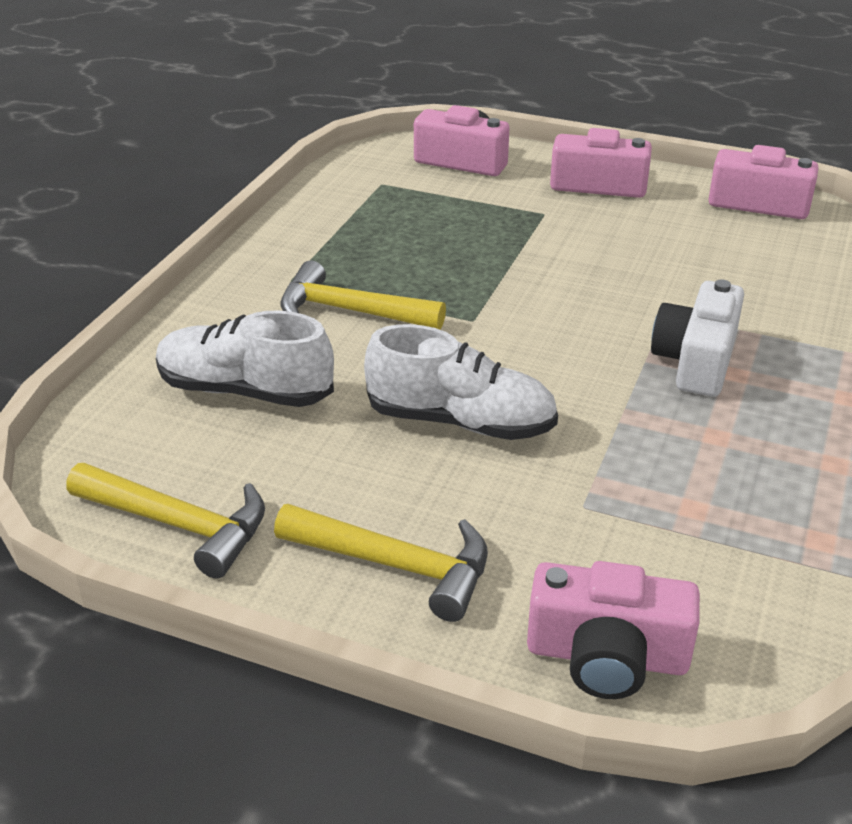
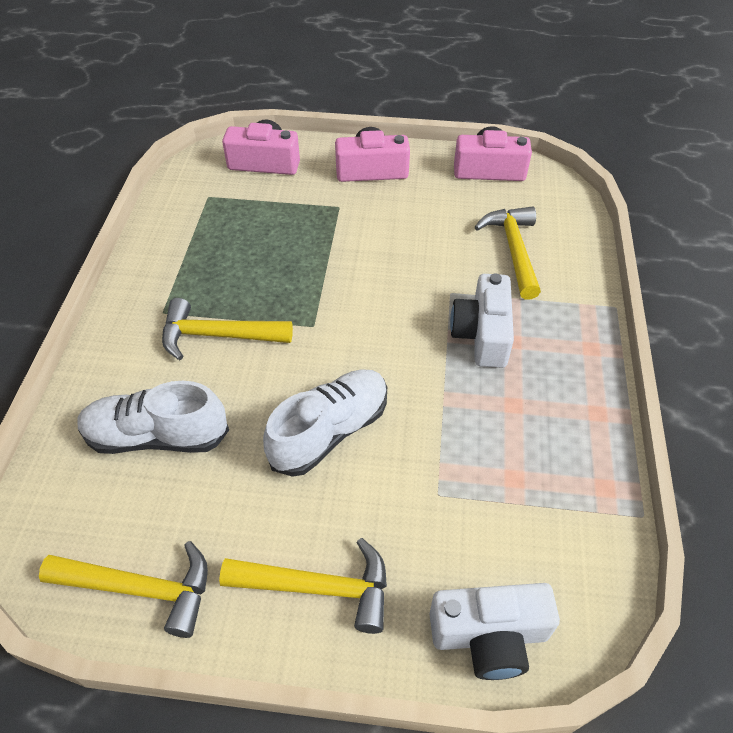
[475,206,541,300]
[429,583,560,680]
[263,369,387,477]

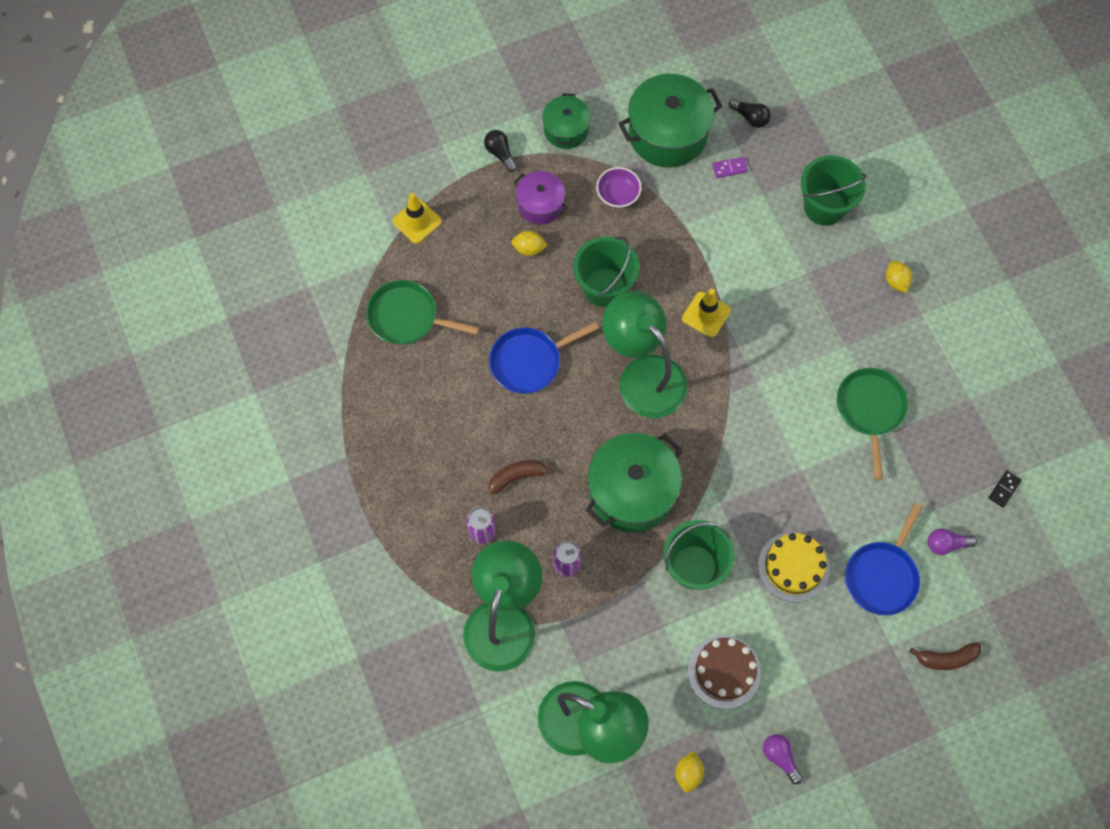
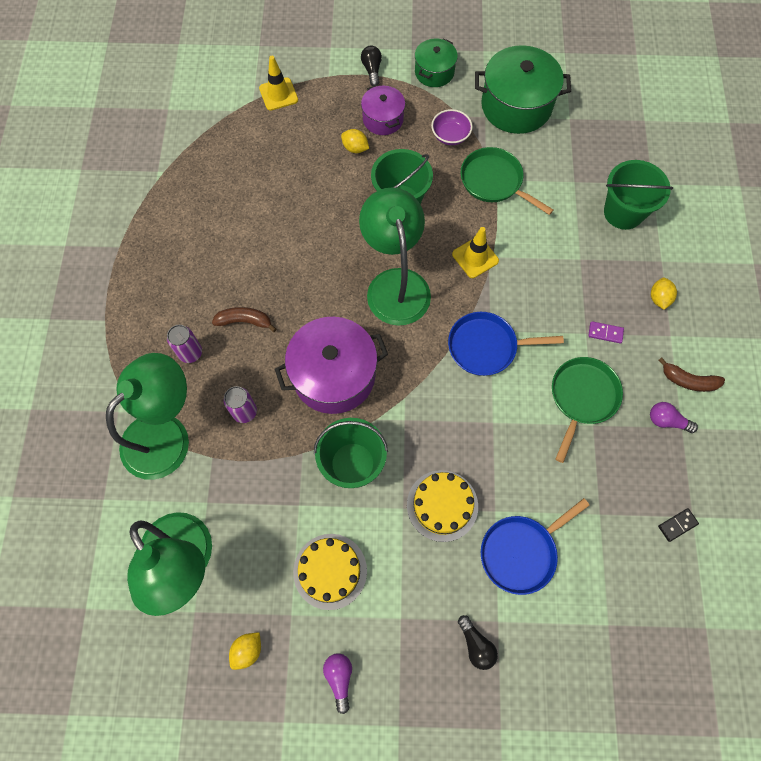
[460,147,553,215]
[448,312,564,376]
[588,321,624,343]
[458,615,498,670]
[659,358,725,392]
[650,402,698,433]
[275,317,388,414]
[293,534,367,610]

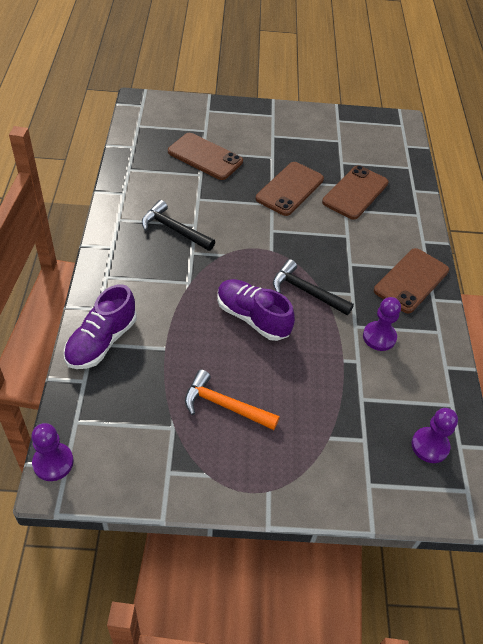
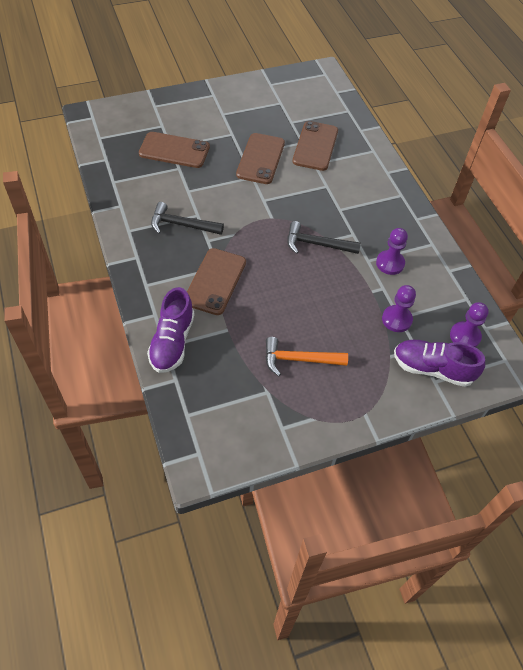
[382,285,416,332]
[394,340,485,387]
[187,248,246,315]

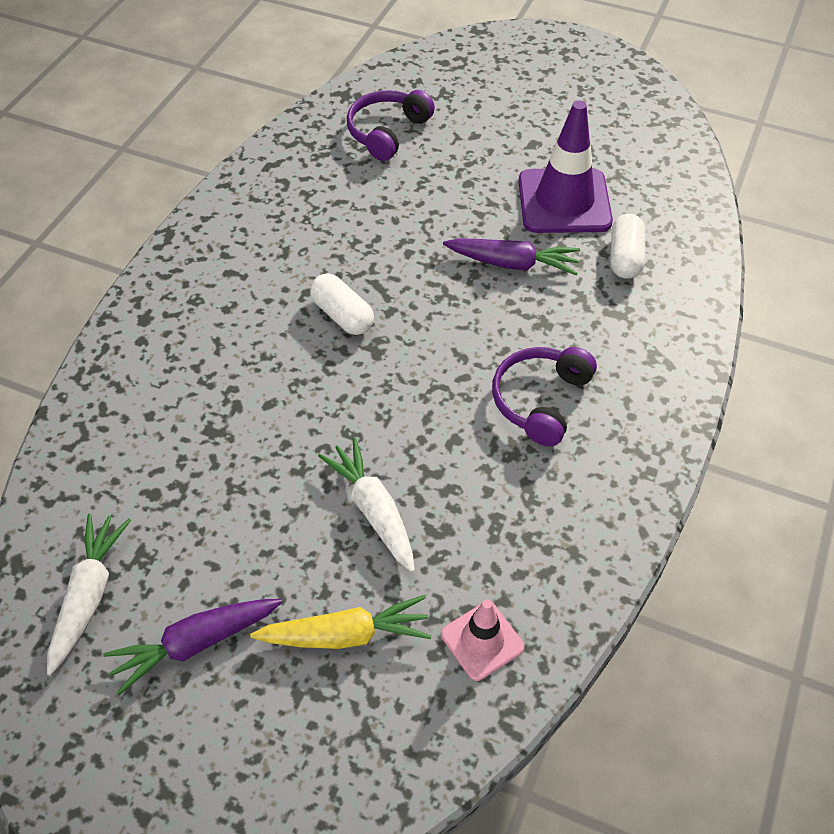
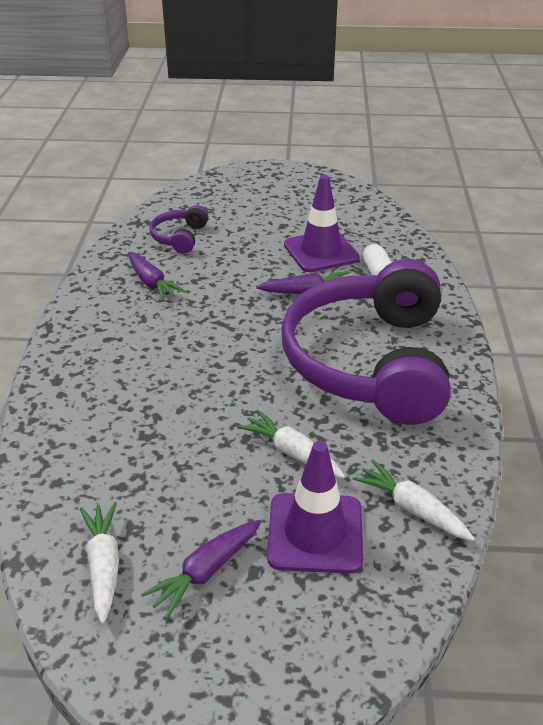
[310,273,374,335] (first image)
[128,252,186,301]
[267,441,363,574]
[352,459,475,541]
[281,259,451,425]

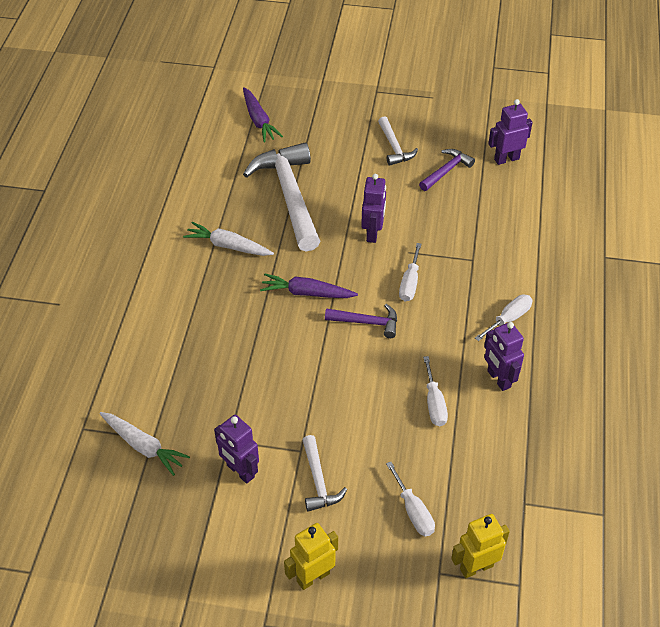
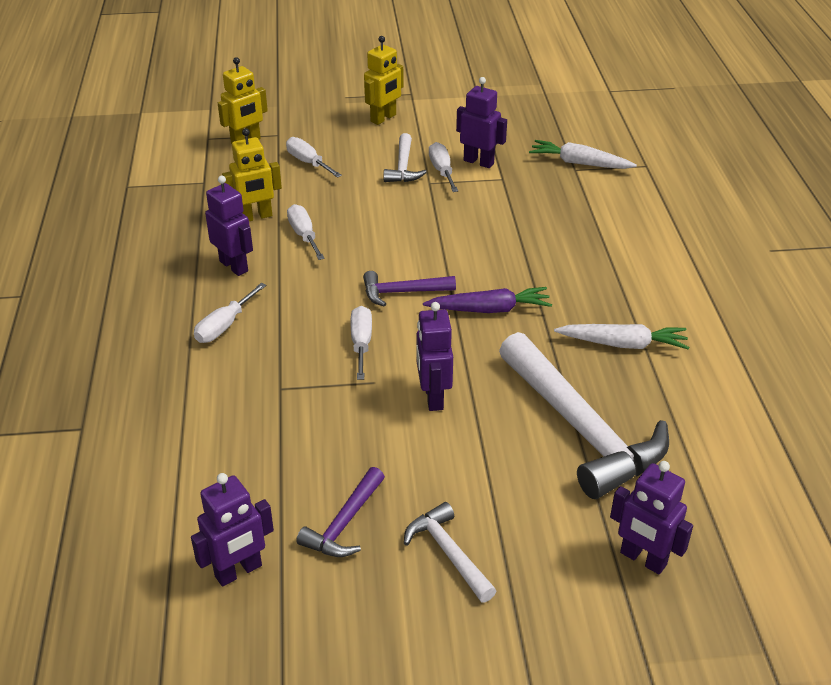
[243,87,283,142] (first image)
[222,128,282,221]
[429,142,458,192]
[610,461,693,574]
[383,133,427,182]

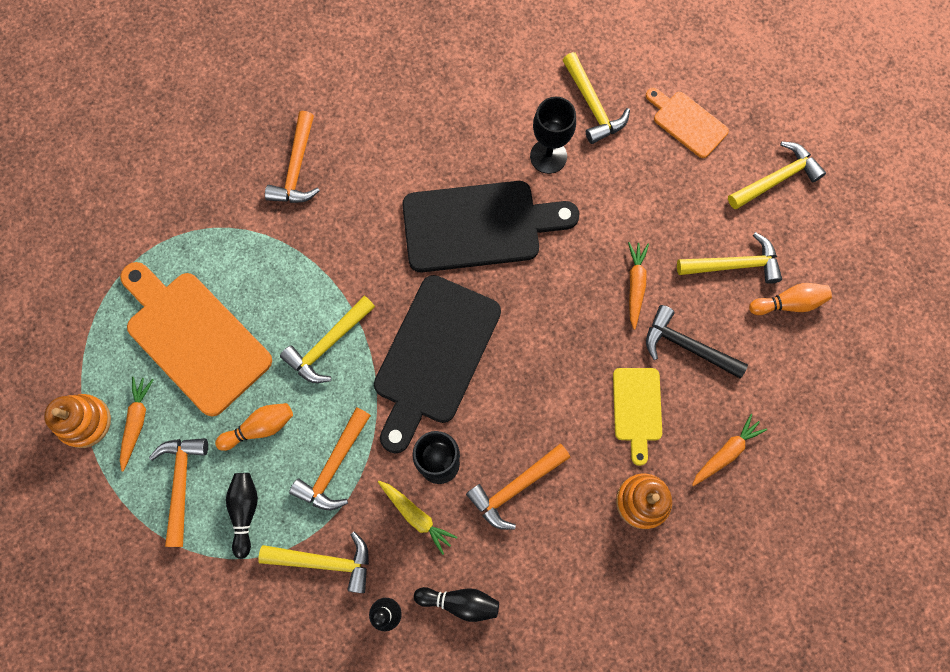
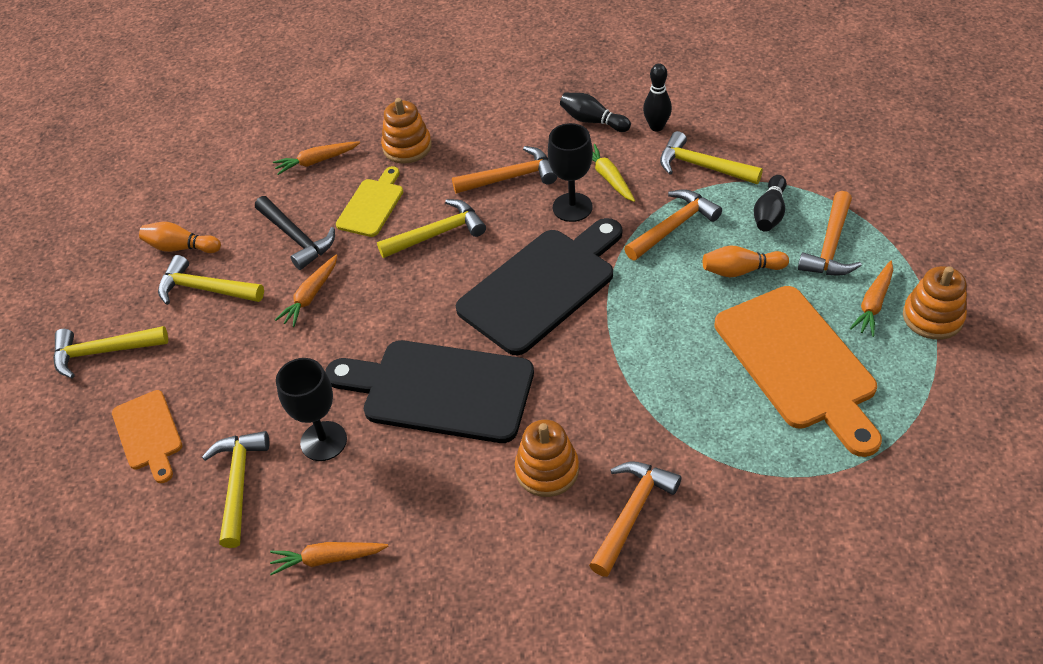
[270,542,388,575]
[515,419,579,497]
[377,199,486,258]

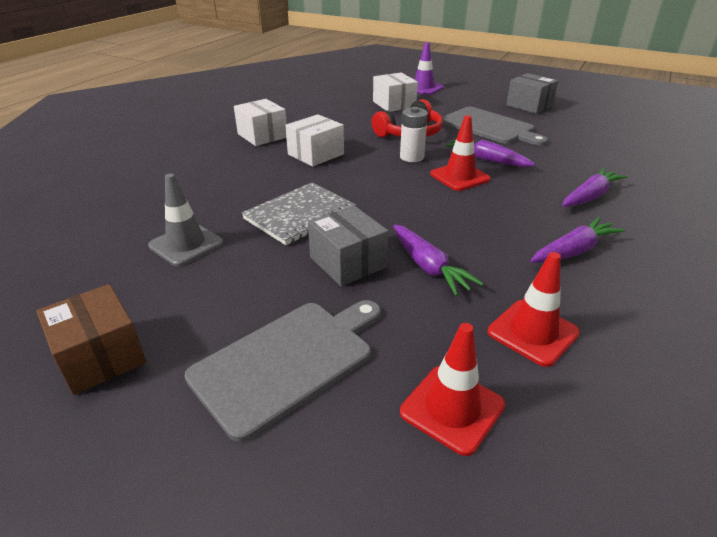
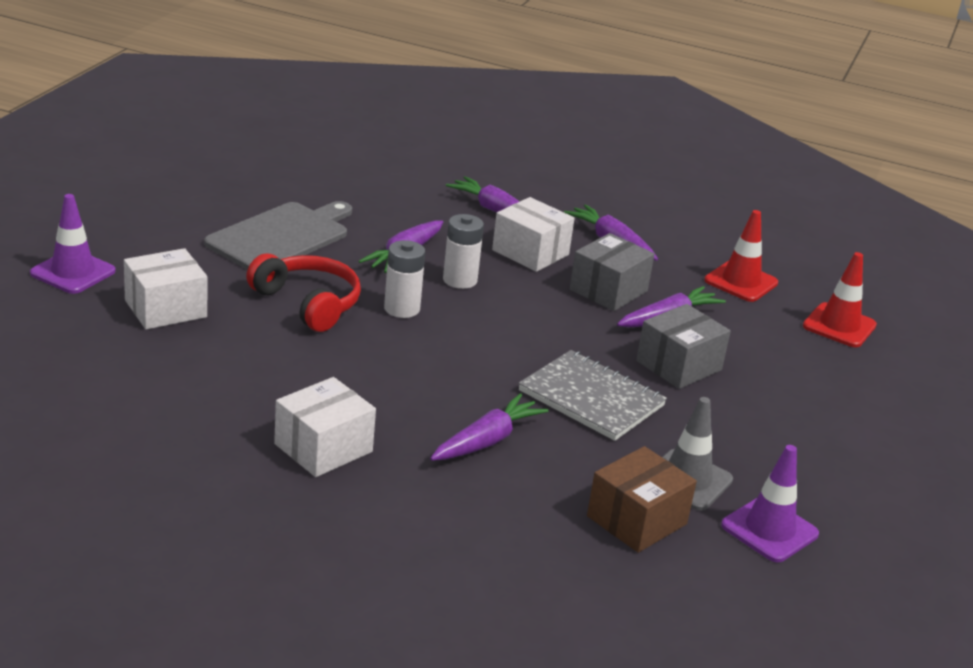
[185,300,381,442] (first image)
[430,393,548,461]
[721,445,819,562]
[587,446,697,553]
[492,197,575,272]
[570,233,654,311]
[443,214,484,289]

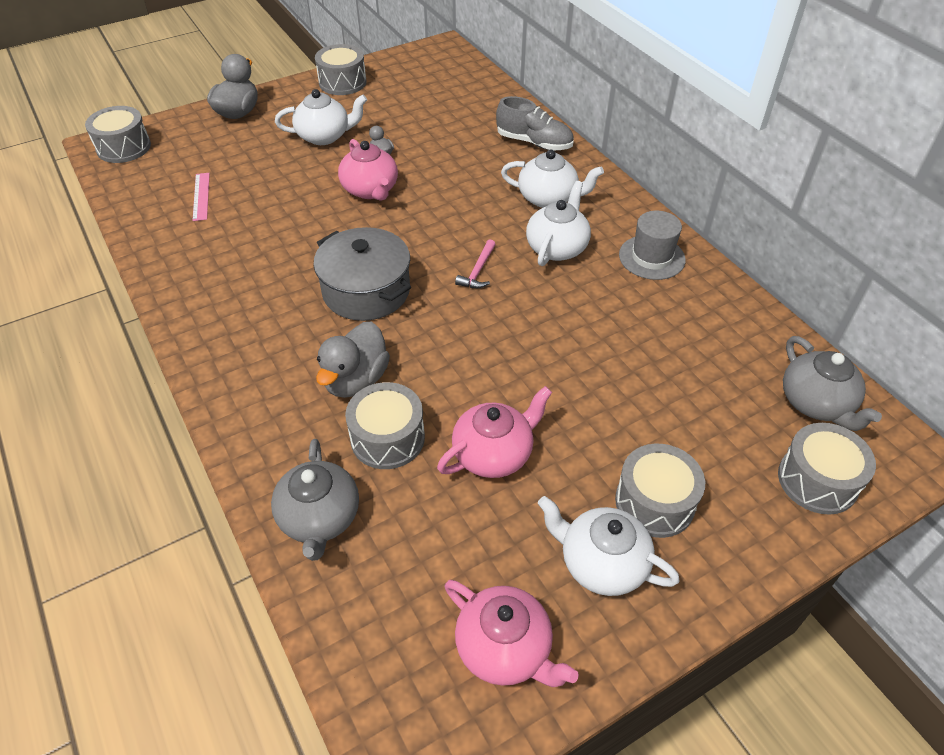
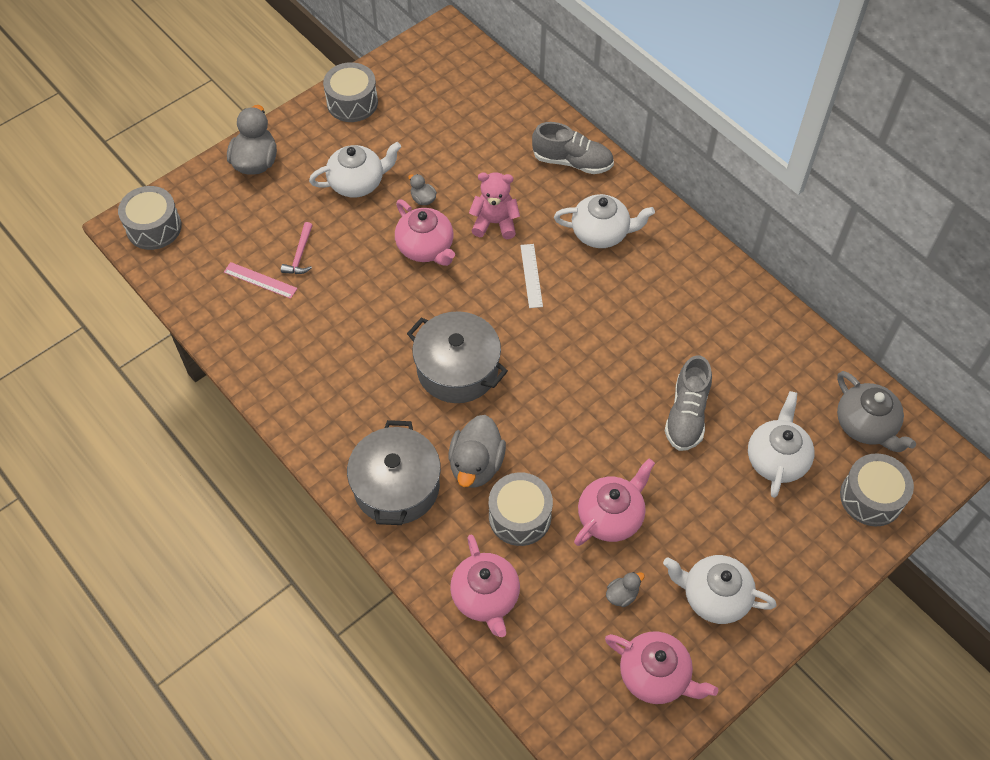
[615,444,705,538] (first image)
[619,211,686,280] (first image)
[347,420,441,525]
[469,172,520,239]
[520,244,543,308]
[606,572,645,607]
[665,355,712,451]
[281,222,313,274]
[748,391,815,498]
[450,534,520,637]
[224,262,297,299]

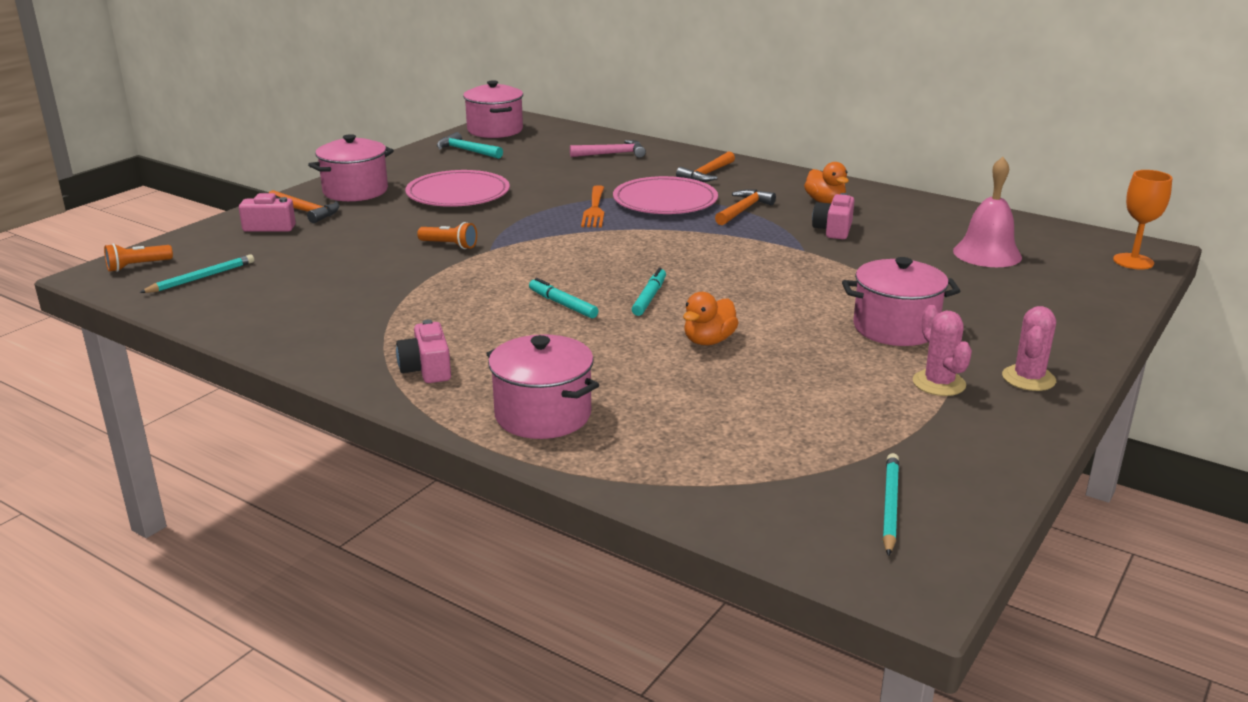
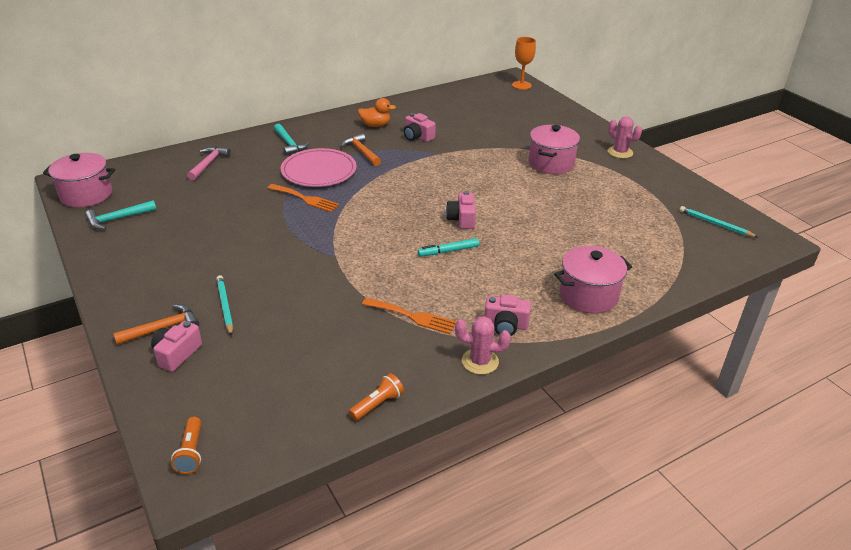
[308,134,394,202] (first image)
[405,170,510,207] (first image)
[683,292,739,345] (first image)
[953,157,1022,267] (first image)
[362,298,457,334]
[216,275,233,336]
[349,373,404,421]
[455,316,511,375]
[446,191,476,229]
[274,123,310,155]

